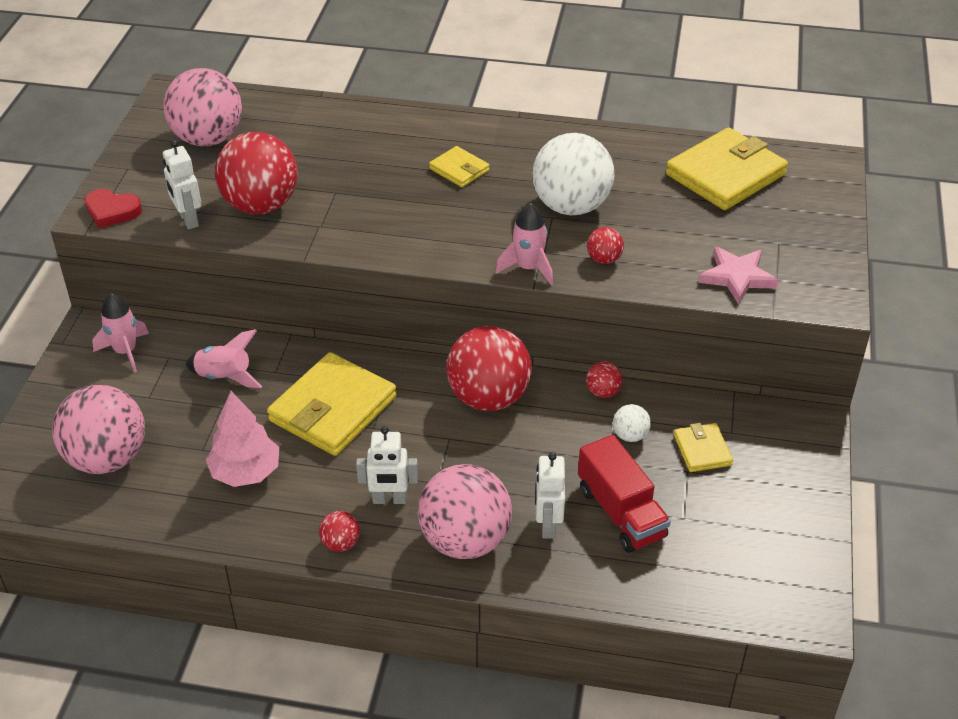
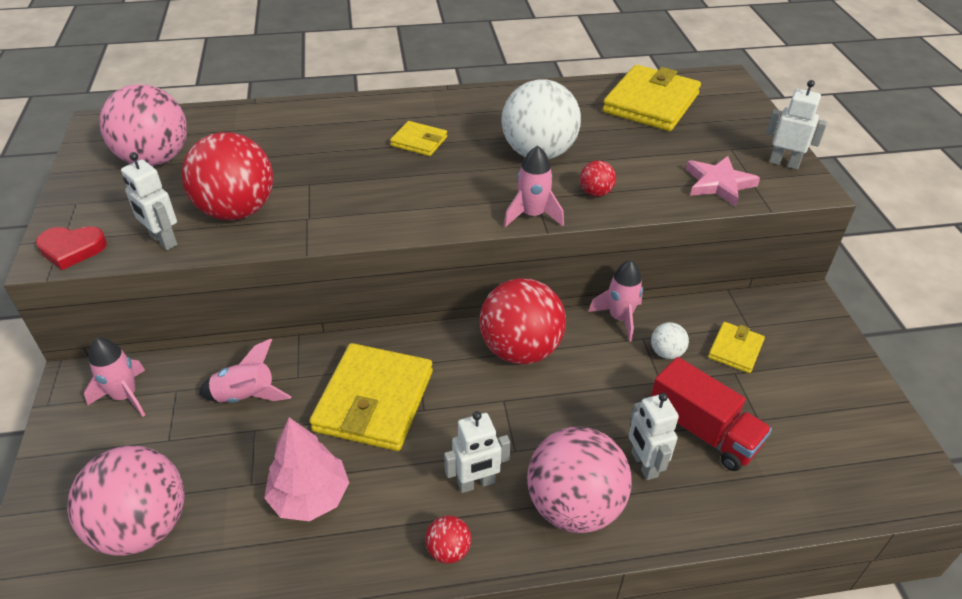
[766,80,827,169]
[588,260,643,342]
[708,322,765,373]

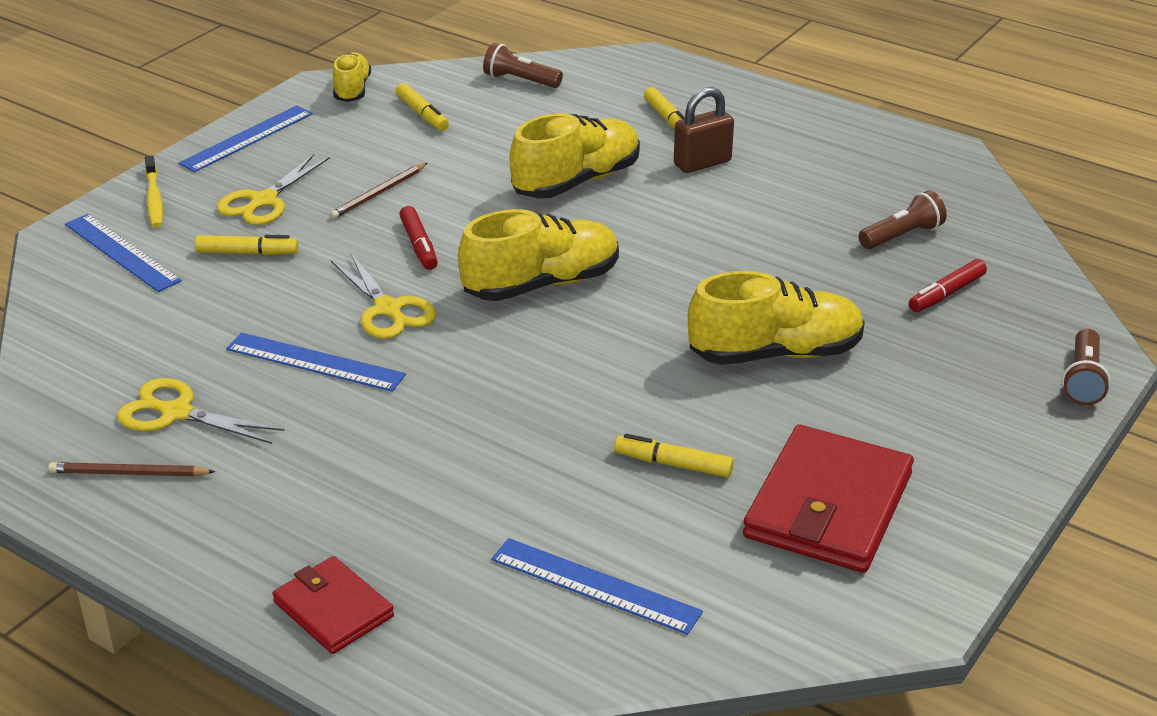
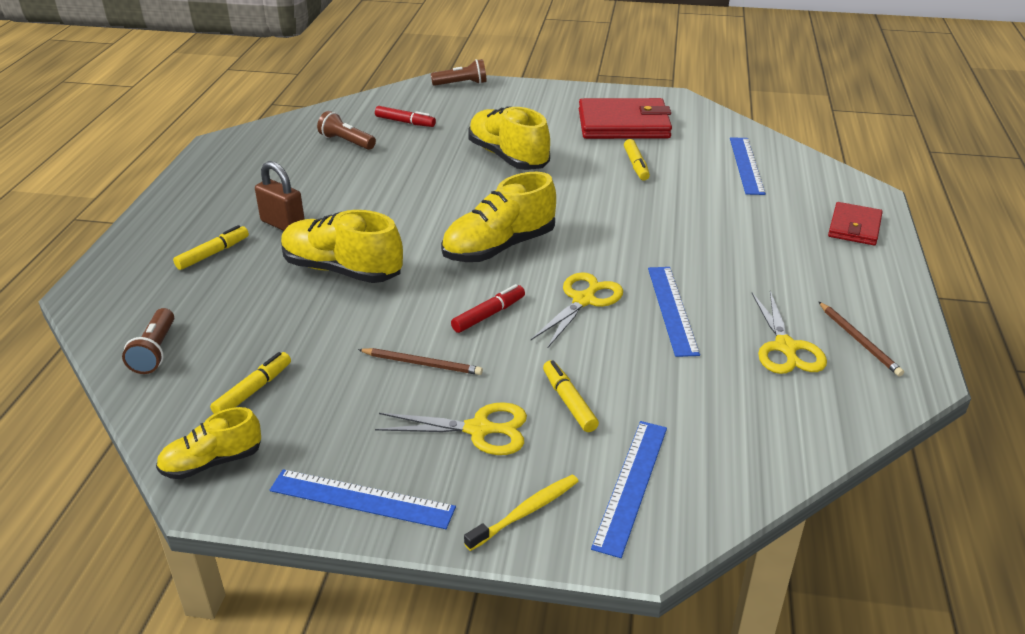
[441,172,556,262]

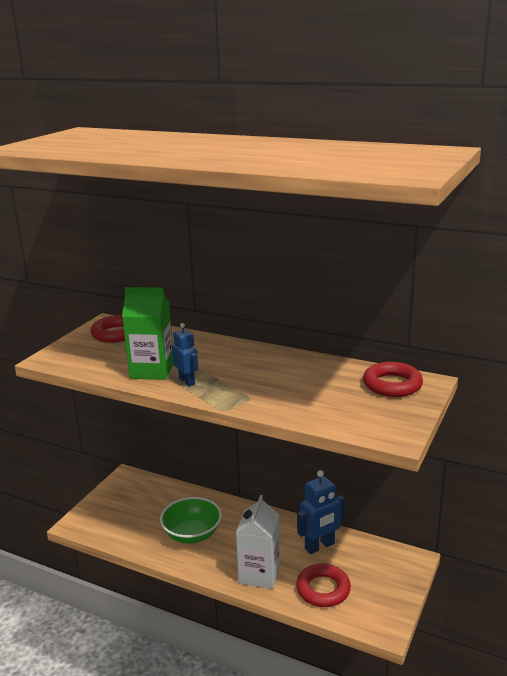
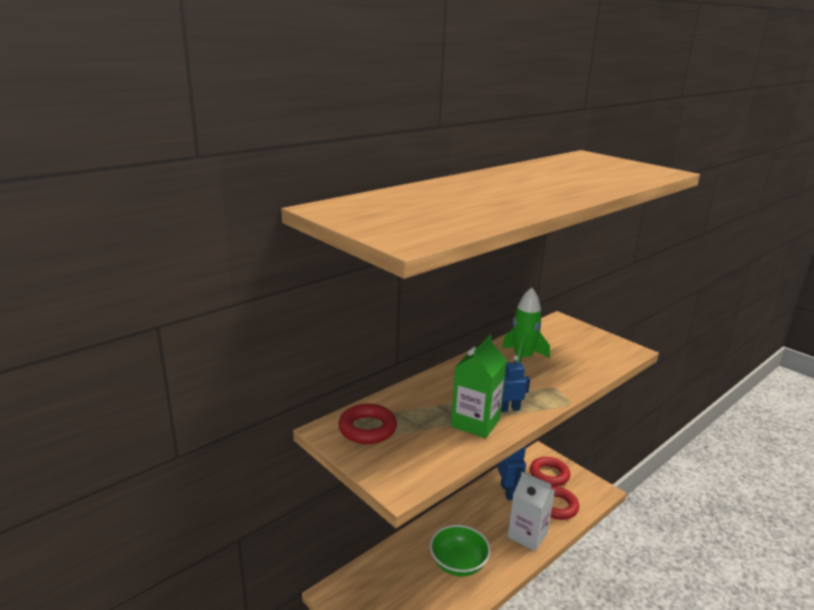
[502,287,550,362]
[530,457,570,486]

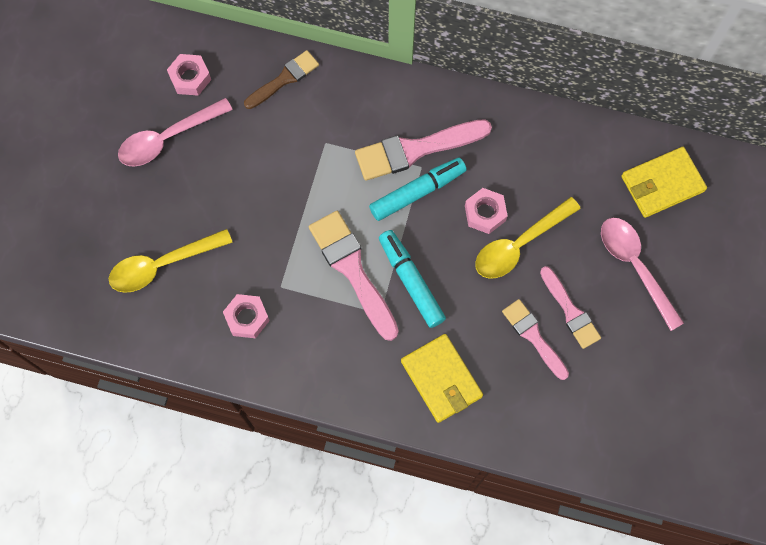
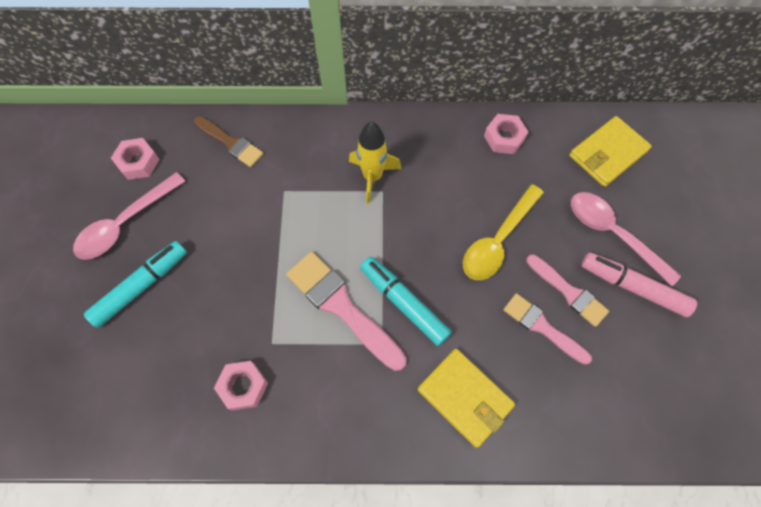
[109,229,233,293] (first image)
[581,252,698,317]
[83,241,187,328]
[484,114,528,154]
[349,122,401,204]
[194,116,264,167]

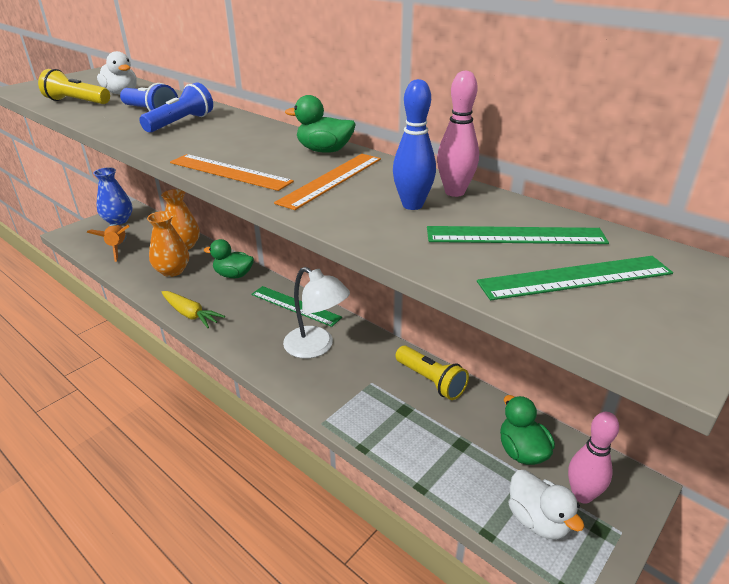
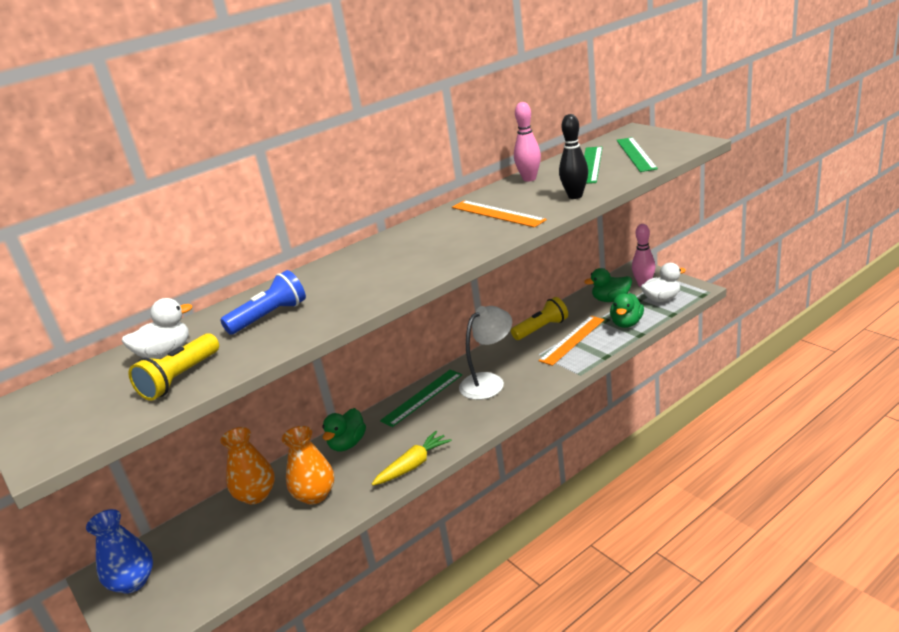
[87,224,130,262] (first image)
[139,82,213,133] (first image)
[393,79,436,210] (first image)
[559,114,588,199]
[539,316,604,366]
[610,293,644,328]

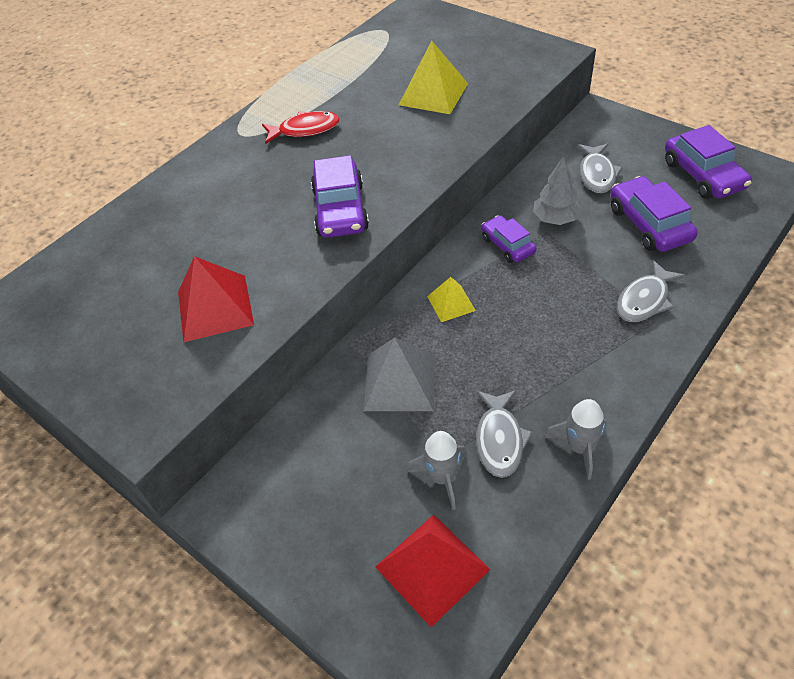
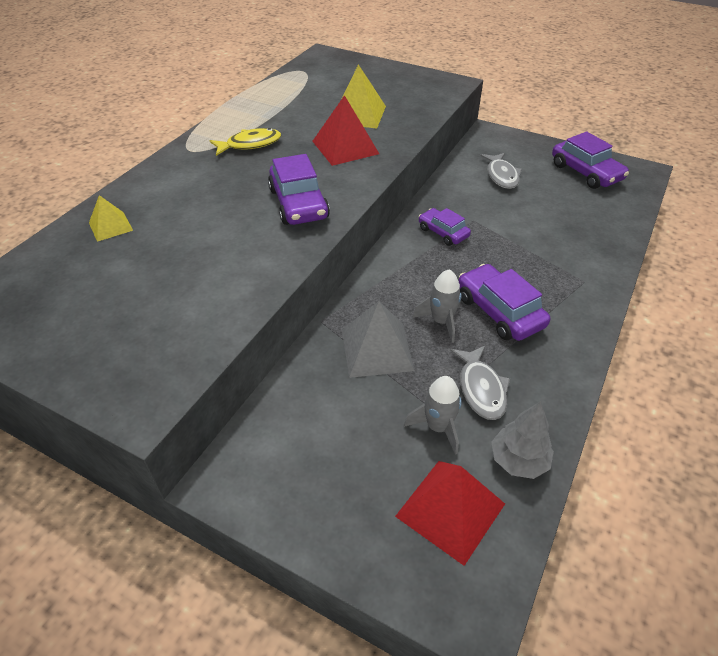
[617,260,685,322] (first image)
[312,95,379,166]
[89,195,133,242]
[492,401,554,479]
[413,270,462,343]
[458,264,550,341]
[210,128,281,156]

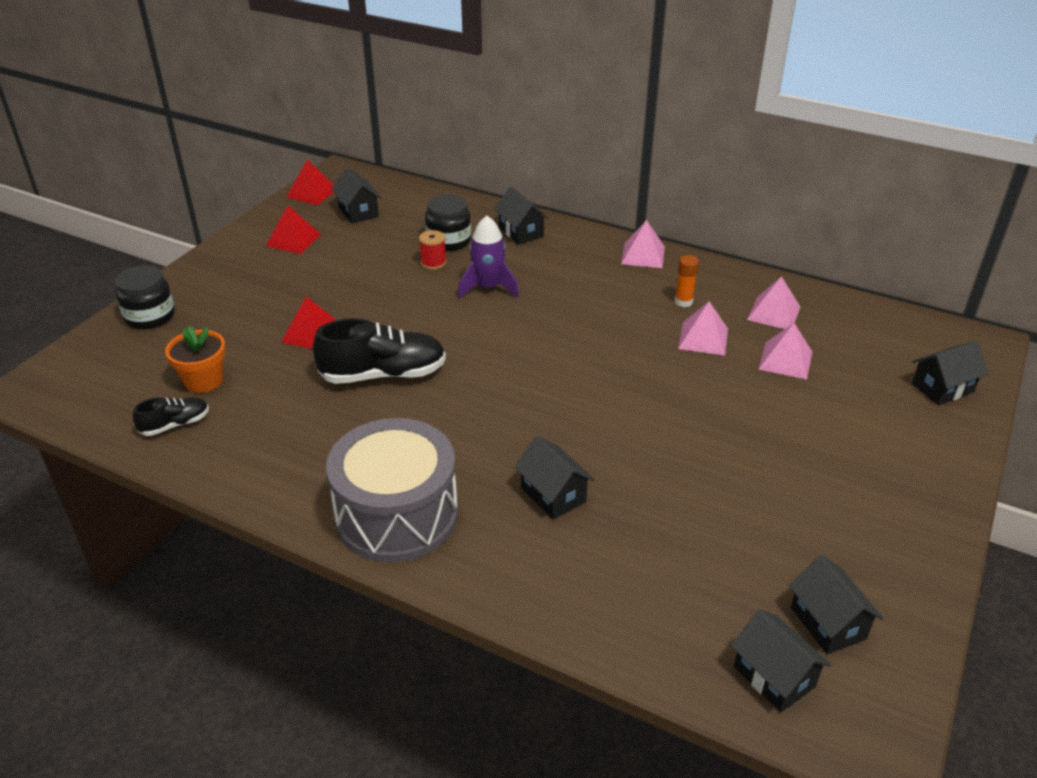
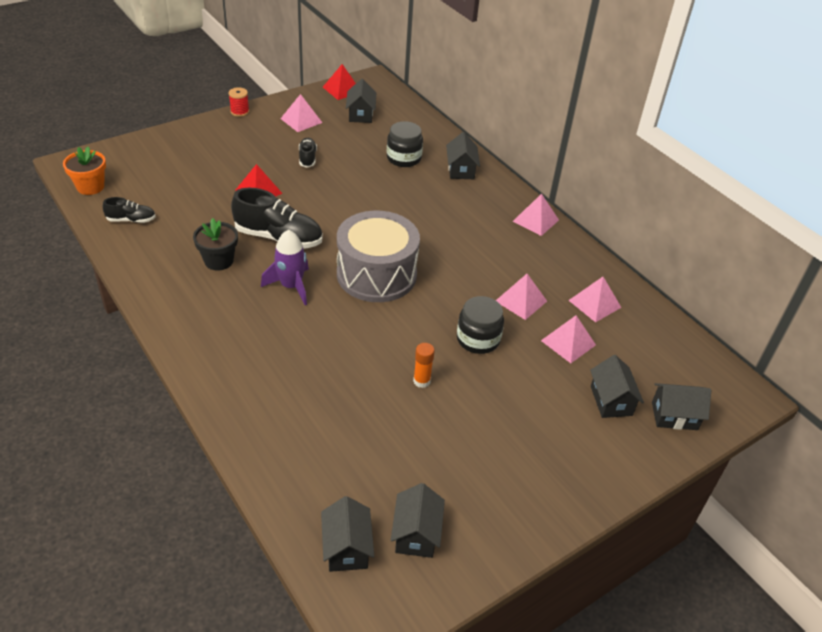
[193,218,238,271]
[299,138,317,168]
[457,296,504,354]
[63,147,106,195]
[337,211,420,302]
[229,87,249,117]
[261,230,309,305]
[590,355,644,418]
[413,343,435,388]
[280,94,322,132]

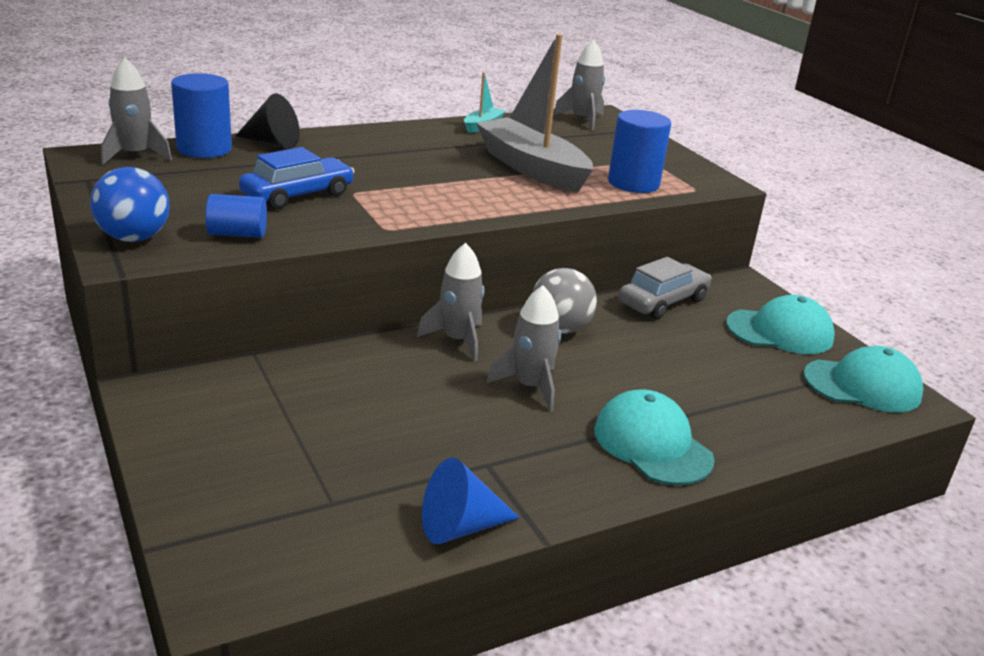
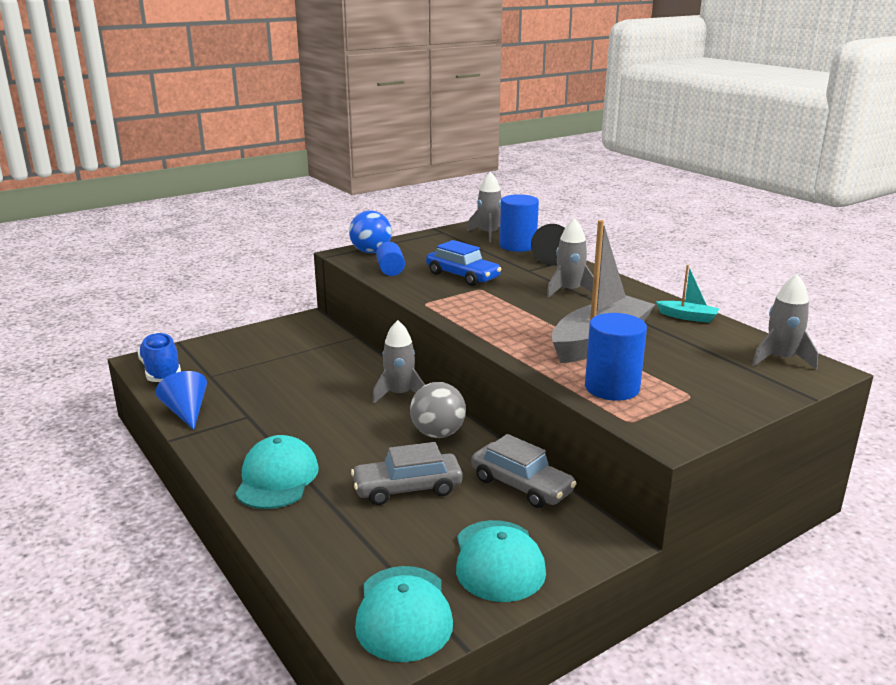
[138,332,181,382]
[351,442,462,505]
[546,218,594,298]
[235,435,319,509]

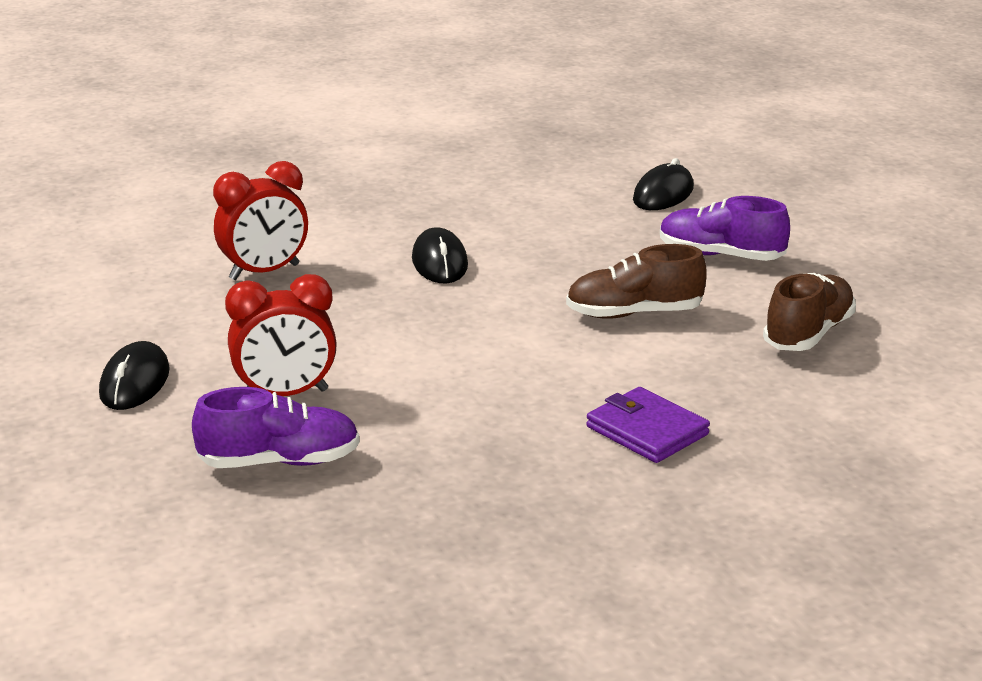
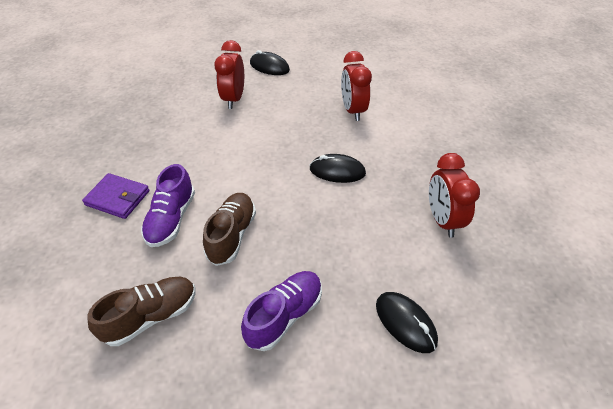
[429,153,480,238]
[141,164,195,247]
[82,173,150,219]
[87,277,196,346]

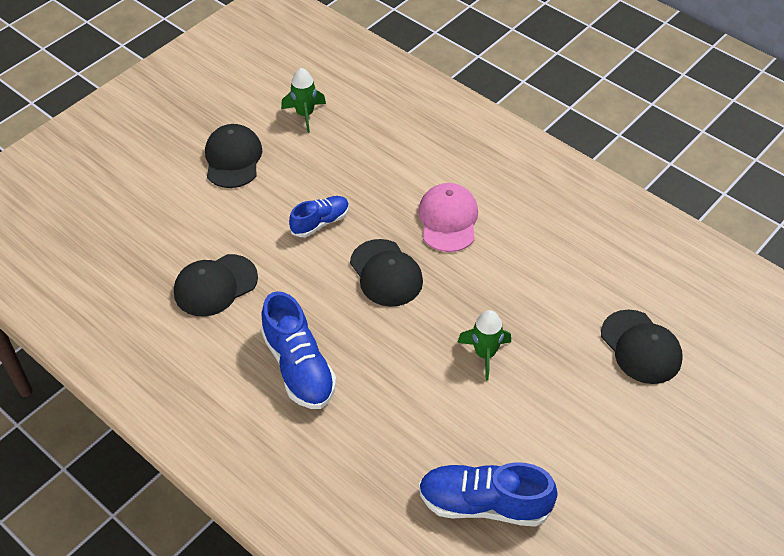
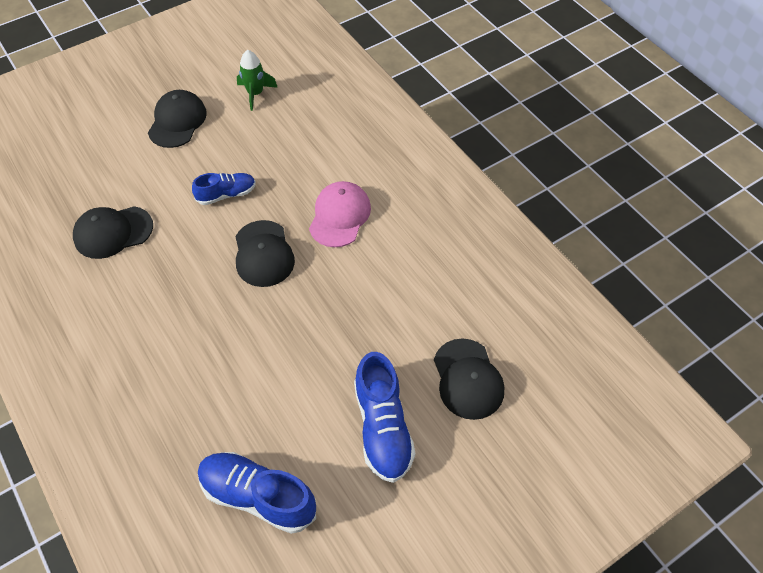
[457,310,511,380] (first image)
[354,352,415,483]

